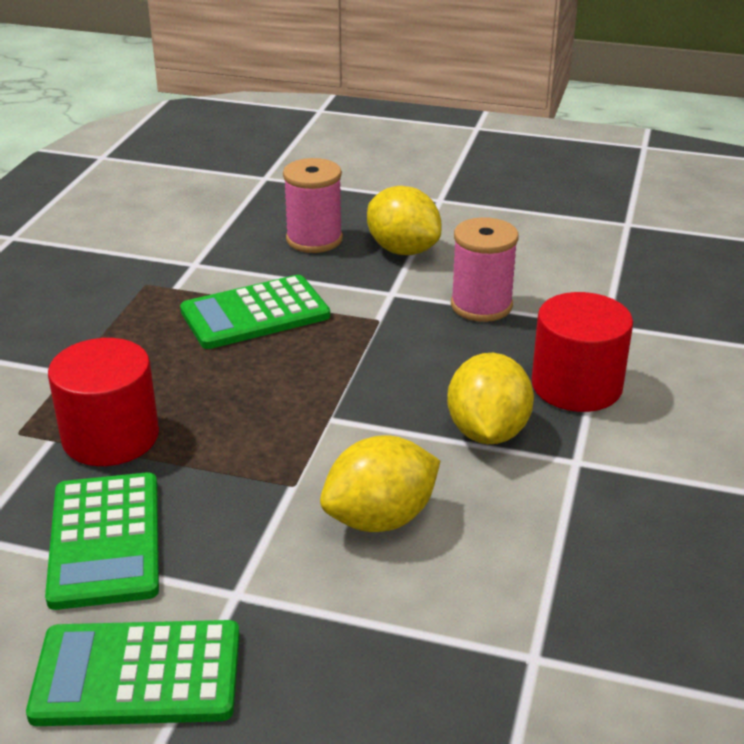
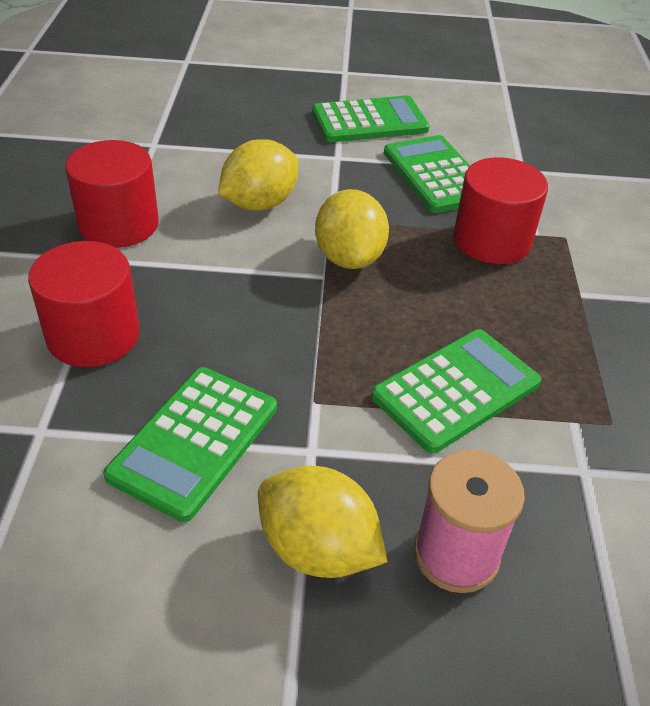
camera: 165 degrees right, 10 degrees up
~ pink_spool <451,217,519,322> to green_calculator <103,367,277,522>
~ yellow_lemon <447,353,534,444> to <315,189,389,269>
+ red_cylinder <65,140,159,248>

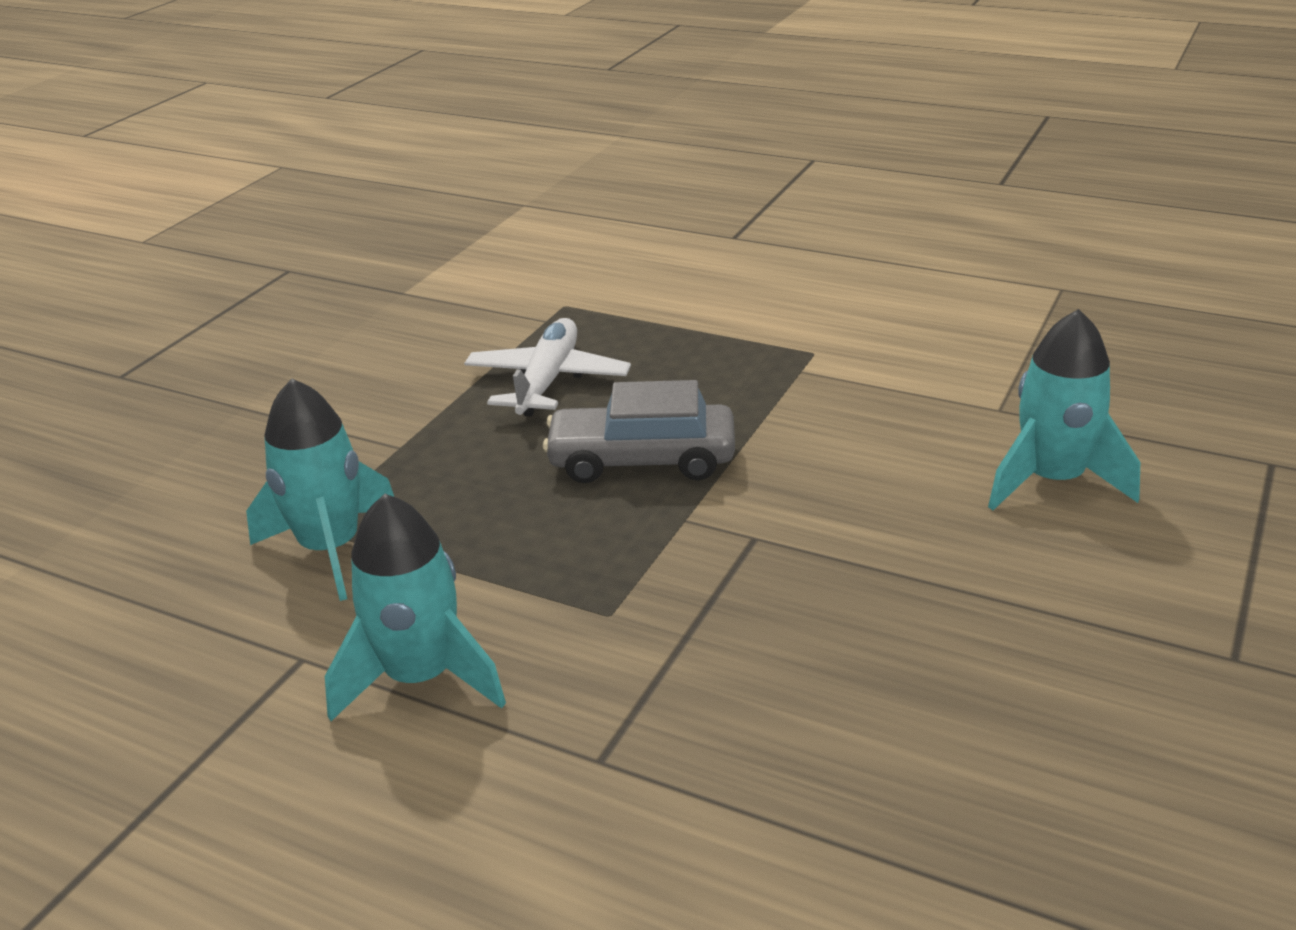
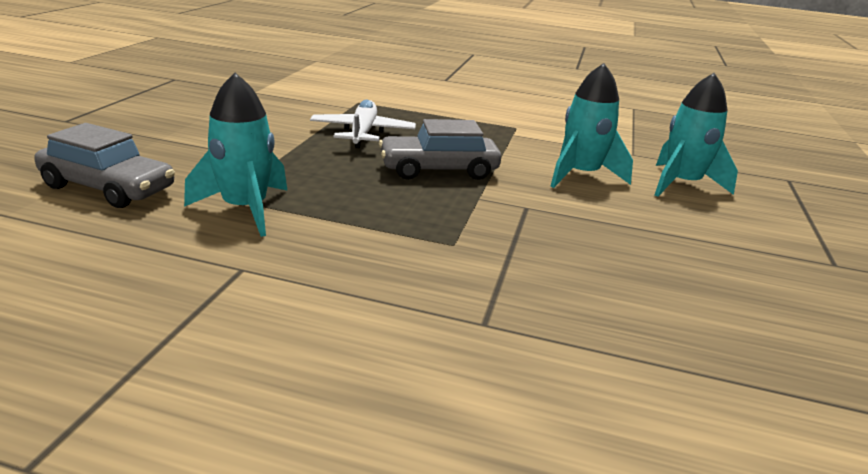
camera: 15 degrees left, 5 degrees down
~ turquoise_rocket <325,494,506,721> to <550,63,633,188>
+ grey_car <34,123,175,208>

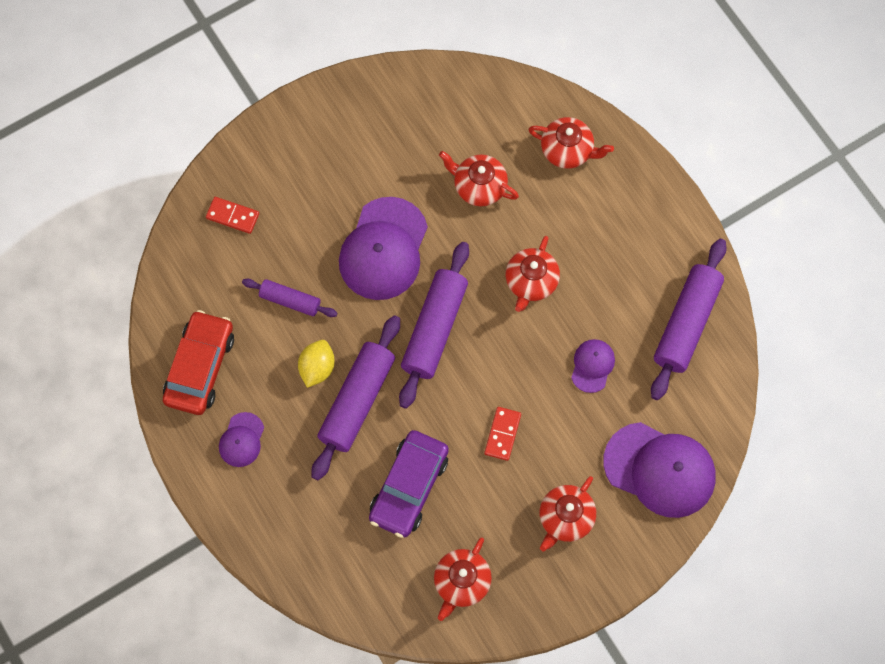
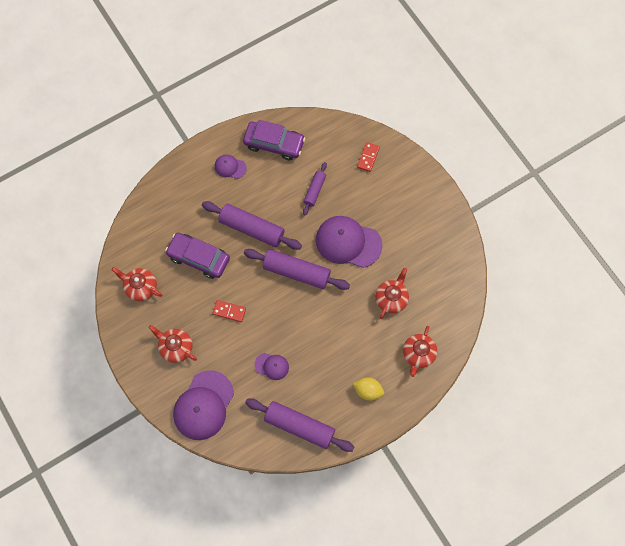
camera: 90 degrees right, 0 degrees up
- red_teapot <506,236,560,312>
~ red_car <163,310,234,415> to purple_car <243,120,305,160>
~ yellow_lemon <298,340,335,388> to <353,377,384,401>

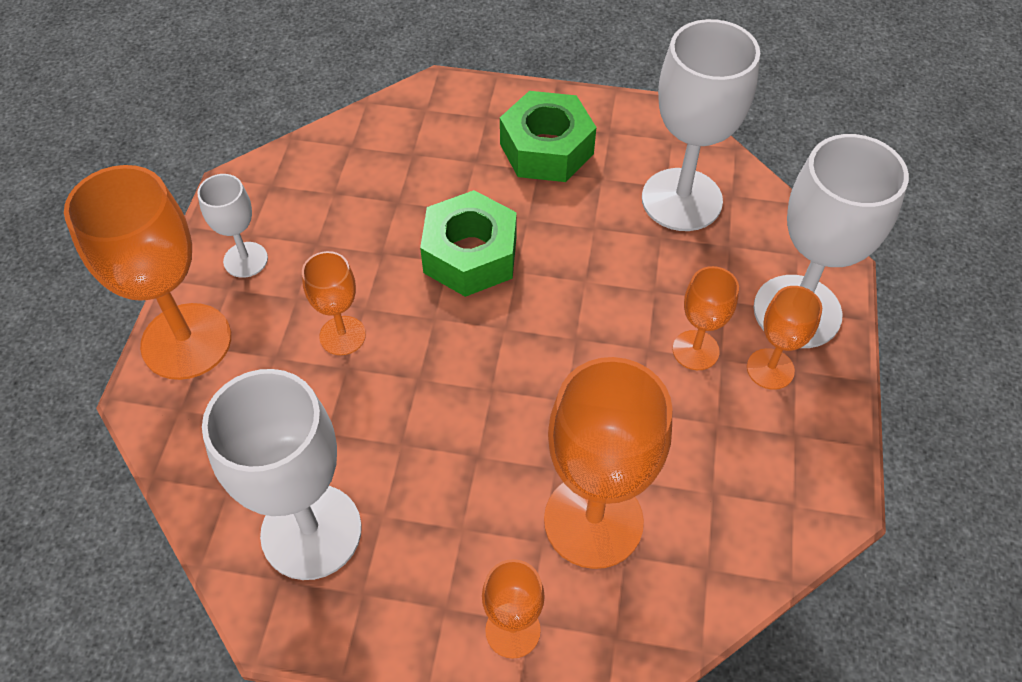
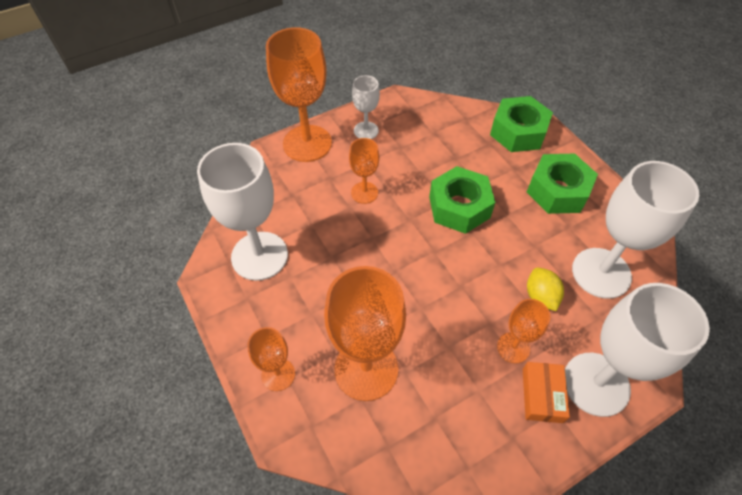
camera: 50 degrees right, 0 degrees up
~ orange_goblet <747,286,822,390> to orange_box <523,362,570,423>
+ green_nut <490,96,553,152>
+ yellow_lemon <527,268,564,311>

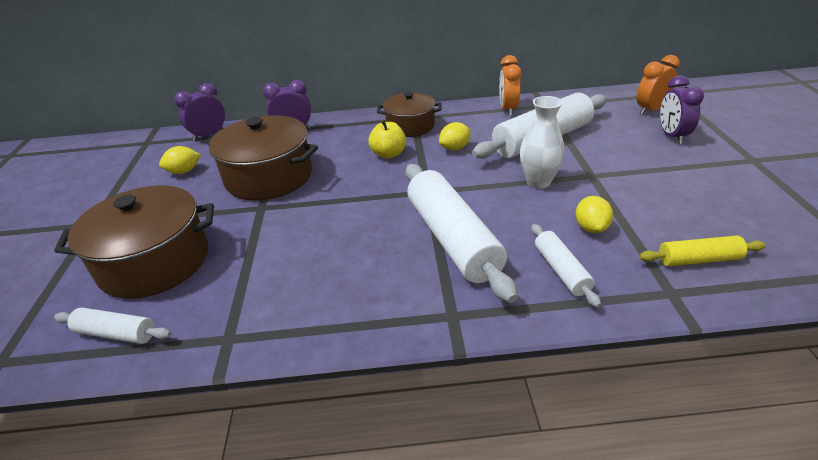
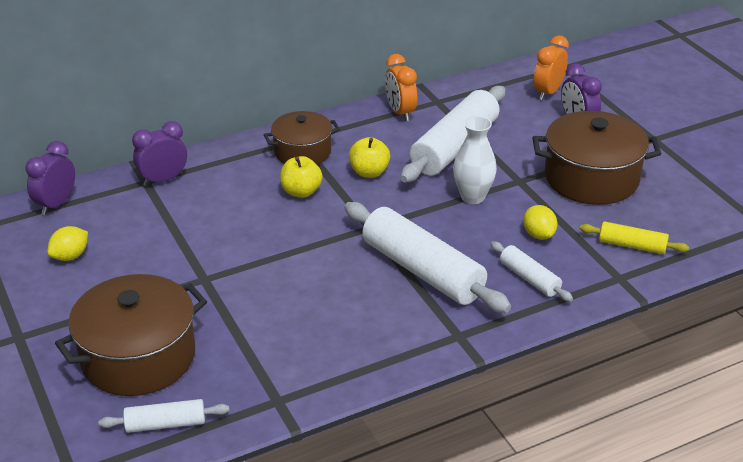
camera: 25 degrees left, 0 degrees up
~ brown_pot <205,115,318,201> to <532,111,662,205>
~ yellow_lemon <439,122,470,150> to yellow_apple <349,137,390,178>
~ yellow_rolling_pin <639,236,766,266> = <580,221,689,254> 45 degrees clockwise

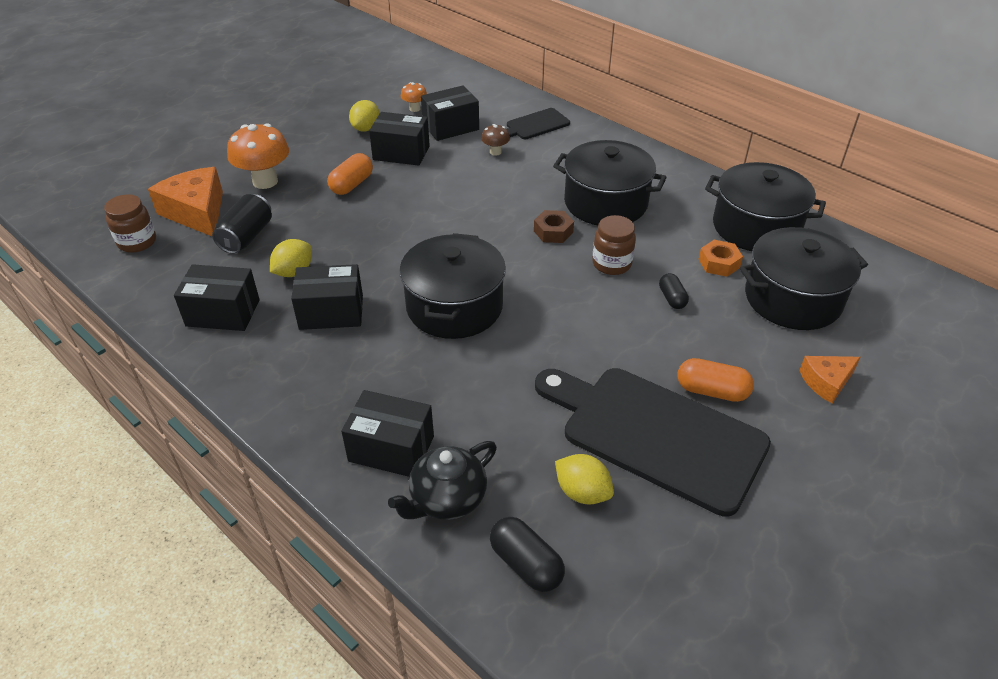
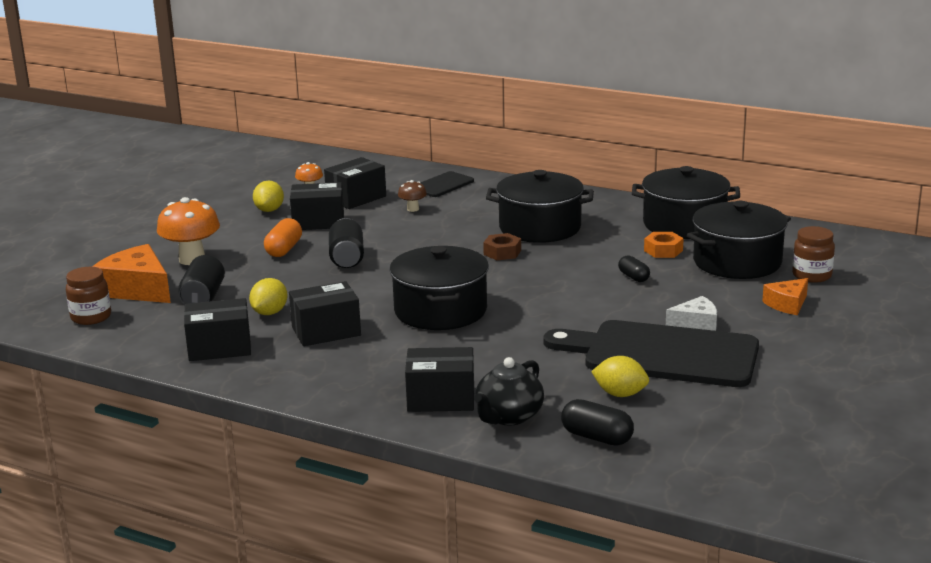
camera: 15 degrees left, 20 degrees down
~ brown_jar <592,215,636,275> to <792,226,835,283>
~ orange_capsule <677,358,754,402> to white_cheese <666,296,717,331>
+ black_can <329,218,364,268>

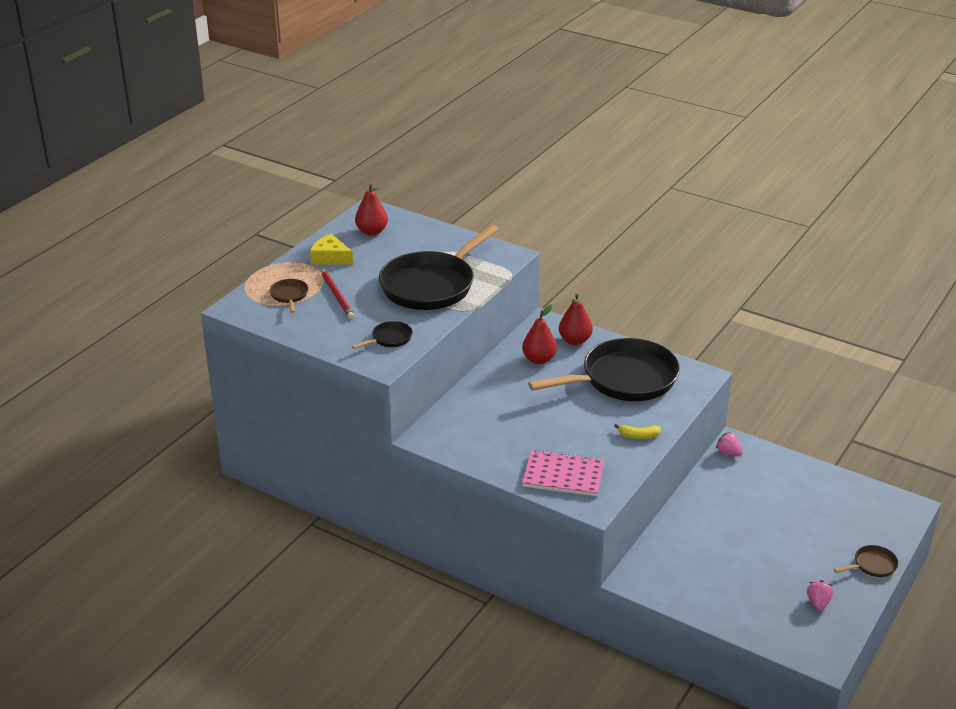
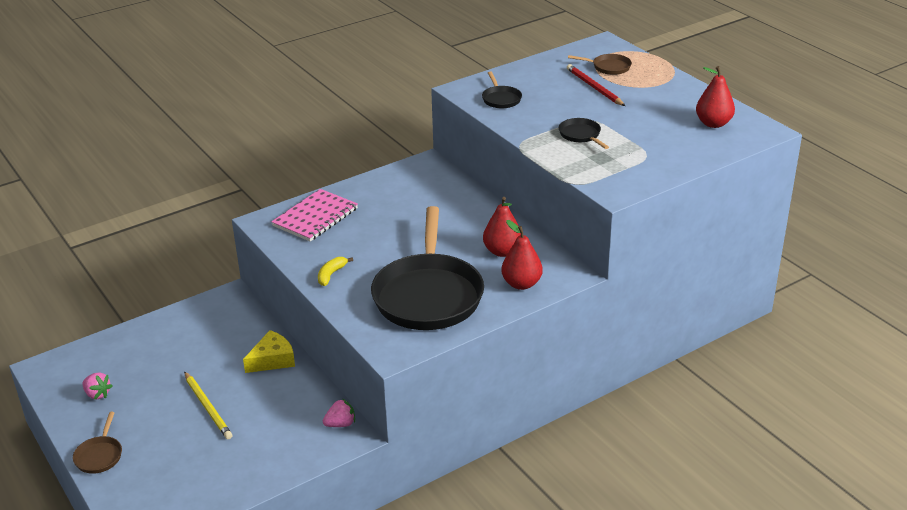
camera: 115 degrees right, 0 degrees up
~ black_pan <379,225,499,310> = <559,118,609,149> x0.41
~ yellow_cheese <310,234,353,265> to <243,330,295,373>
~ red_pencil <321,268,355,319> = <567,64,625,106> 60 degrees clockwise
+ yellow_pencil <184,371,232,439>

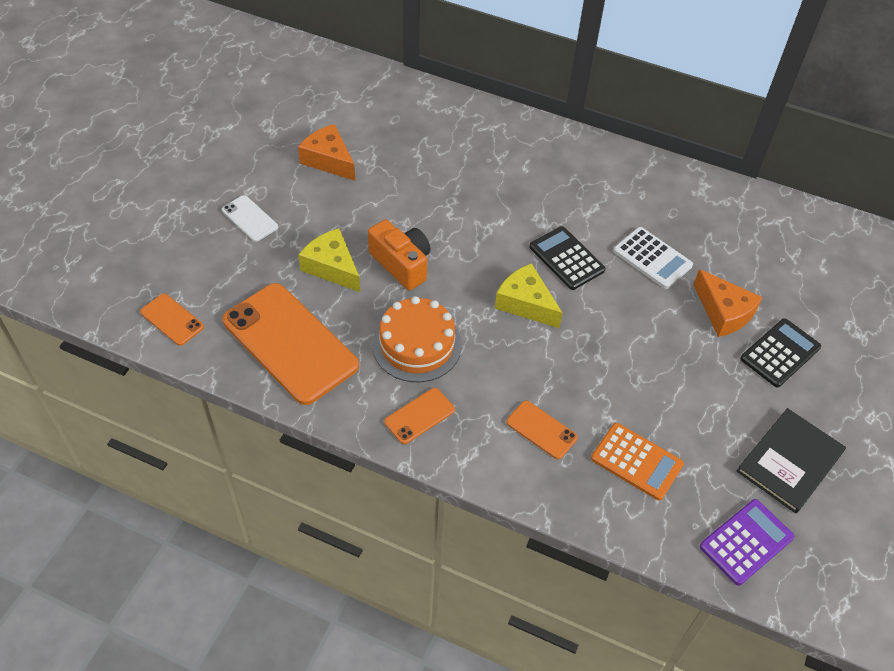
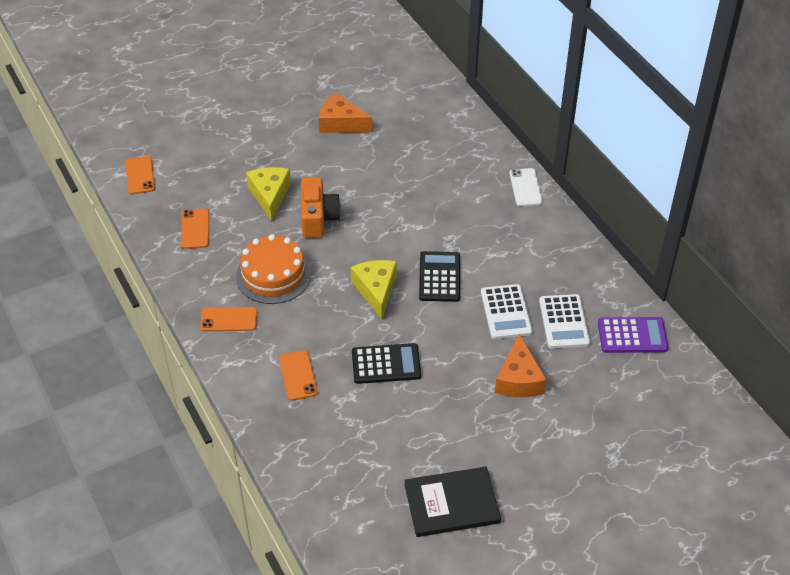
camera: 40 degrees right, 5 degrees down
~ orange_cheese <298,124,355,181> = <319,93,372,133> 60 degrees counterclockwise
~ white_phone <222,195,278,242> to <510,168,543,206>
~ orange_phone <223,283,359,405> = <181,209,209,249> x0.46
~ black_calculator <740,318,821,388> to <352,343,421,384>
- orange_calculator <591,423,684,501>
~ purple_calculator <700,499,794,586> to <598,317,668,353>
+ white_calculator <539,294,590,349>

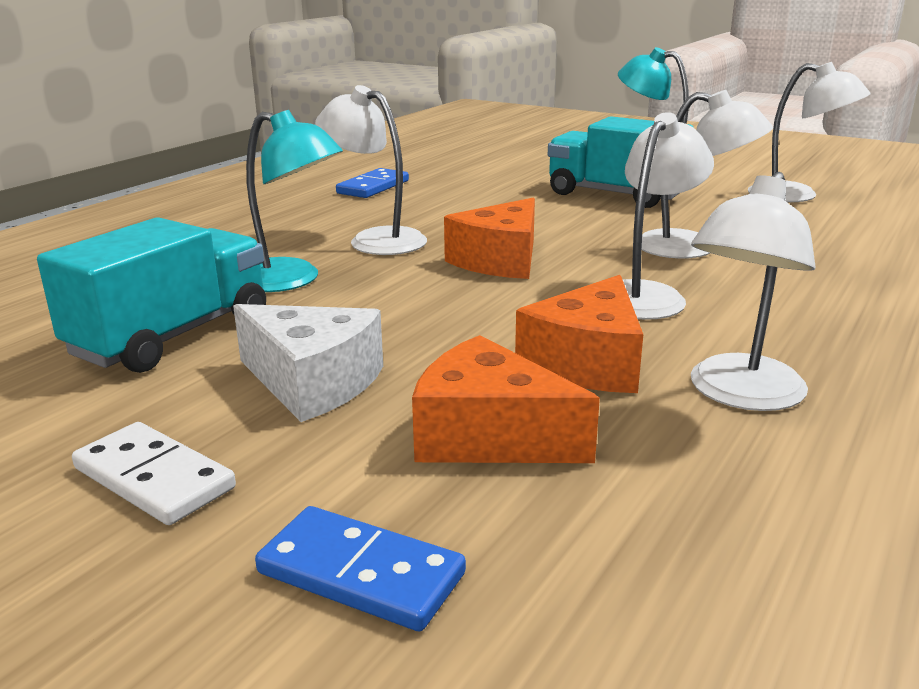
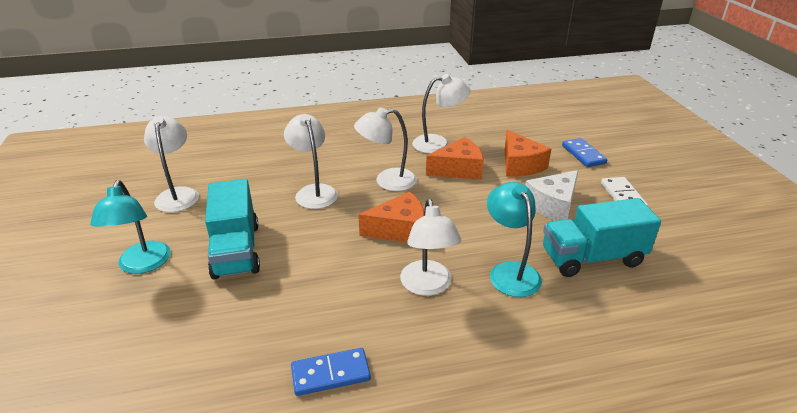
camera: 135 degrees left, 10 degrees up
~ white_cheese <233,304,383,422> = <525,170,579,221> 120 degrees counterclockwise

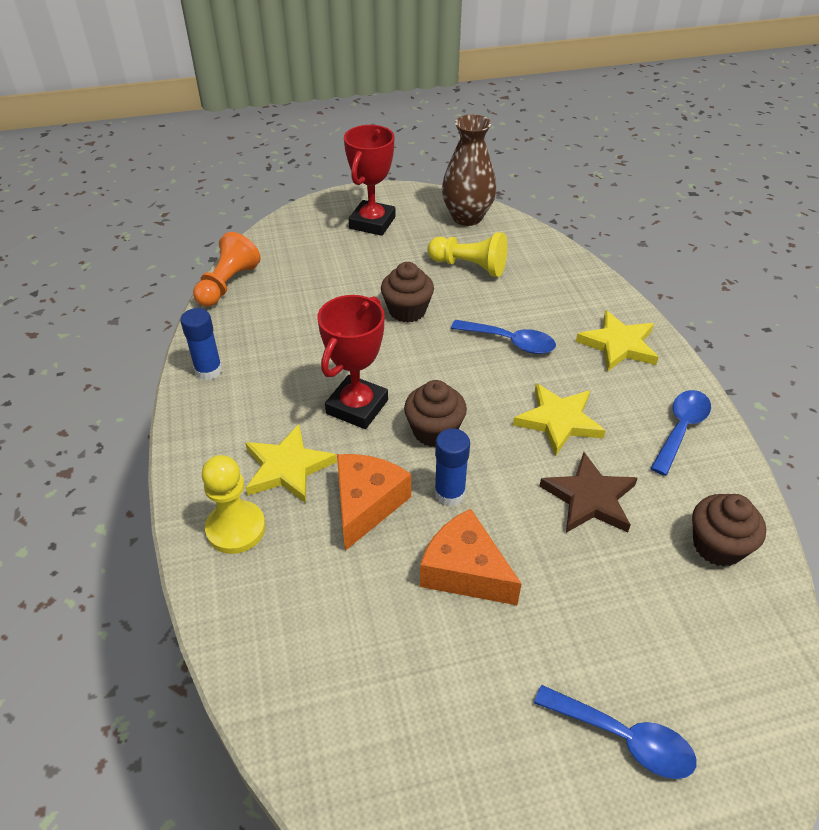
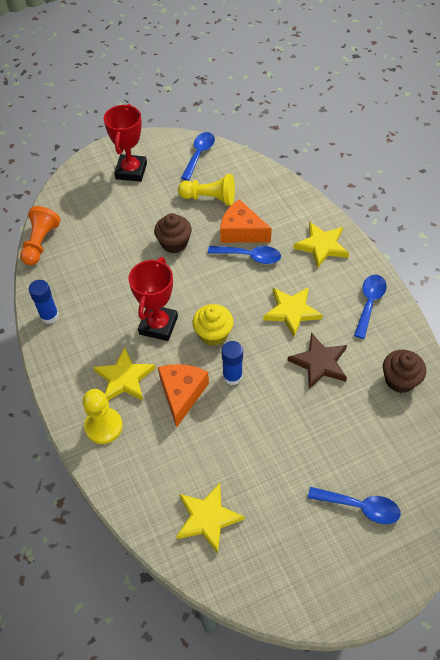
camera: 10 degrees left, 10 degrees up
~ brown_vase <442,114,497,226> to blue_spoon <181,132,215,181>
~ brown_cupcake <404,380,467,447> to yellow_cupcake <193,304,234,346>
~ orange_cheese <420,509,521,605> to <220,199,272,243>
+ yellow_star <176,483,244,553>

